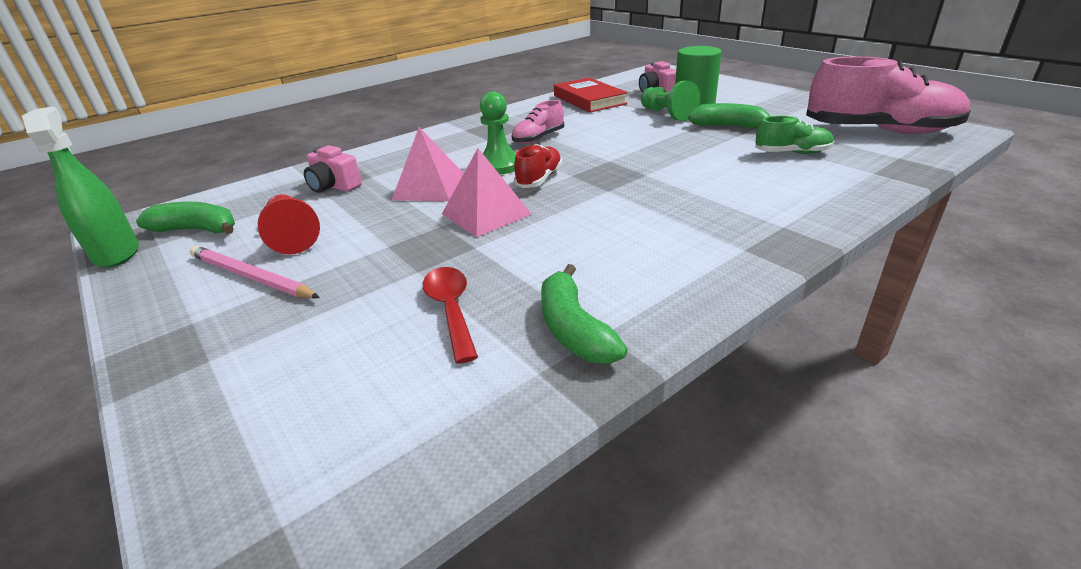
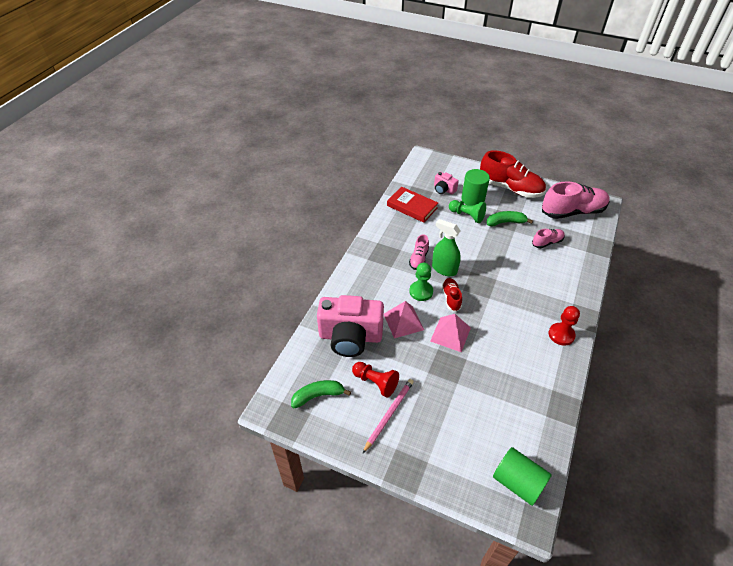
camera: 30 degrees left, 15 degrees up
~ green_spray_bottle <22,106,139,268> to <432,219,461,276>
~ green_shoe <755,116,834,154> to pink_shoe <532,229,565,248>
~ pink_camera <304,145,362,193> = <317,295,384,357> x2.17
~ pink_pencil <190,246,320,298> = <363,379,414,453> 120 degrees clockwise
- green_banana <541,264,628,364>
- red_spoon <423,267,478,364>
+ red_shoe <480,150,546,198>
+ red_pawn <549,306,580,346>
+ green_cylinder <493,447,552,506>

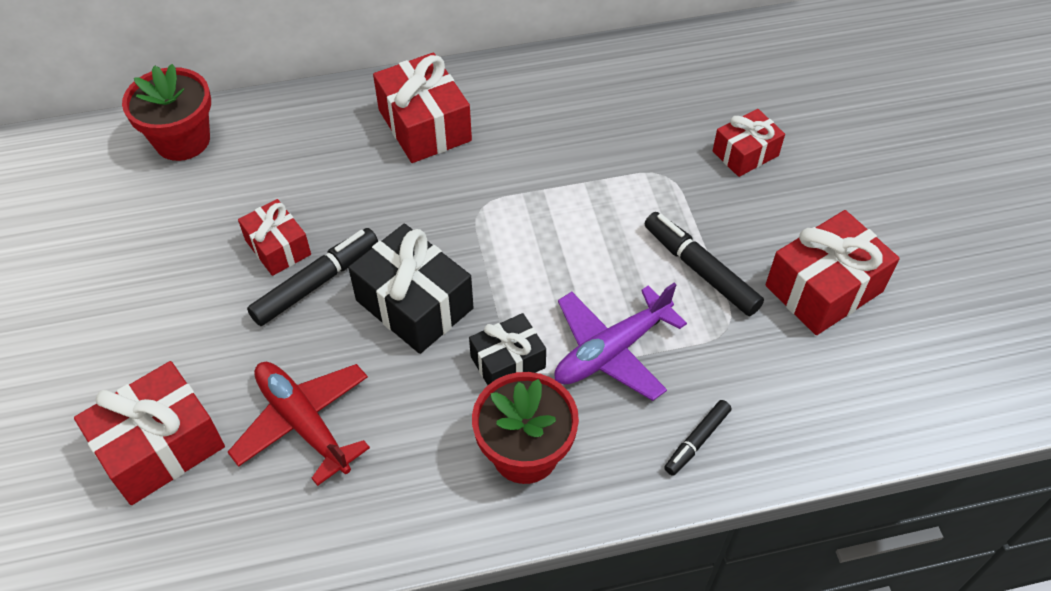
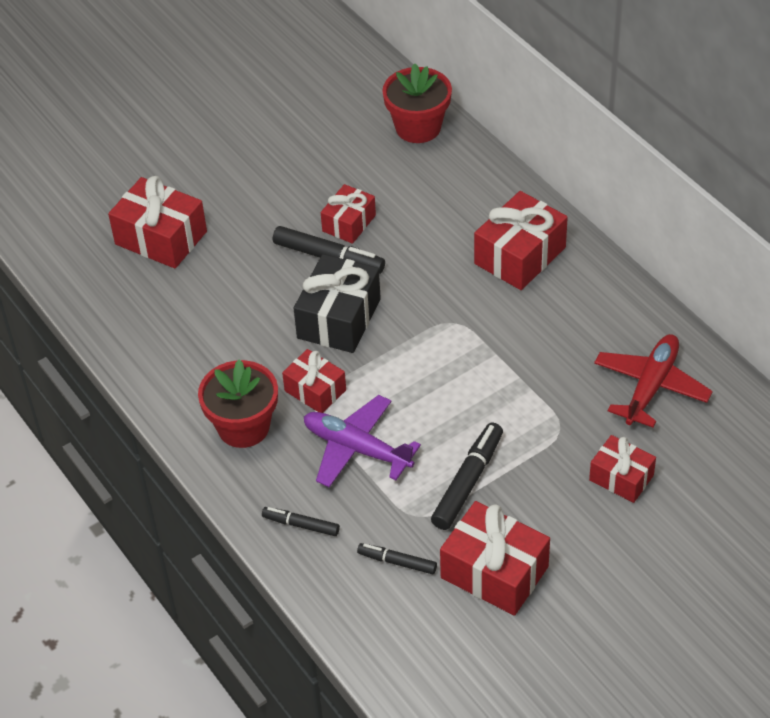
camera: 70 degrees right, 5 degrees down
~ black_gift <469,313,546,385> to red_gift <282,349,346,413>
~ red_plane <228,362,370,486> to <594,334,713,427>
+ black_marker <357,543,437,574>

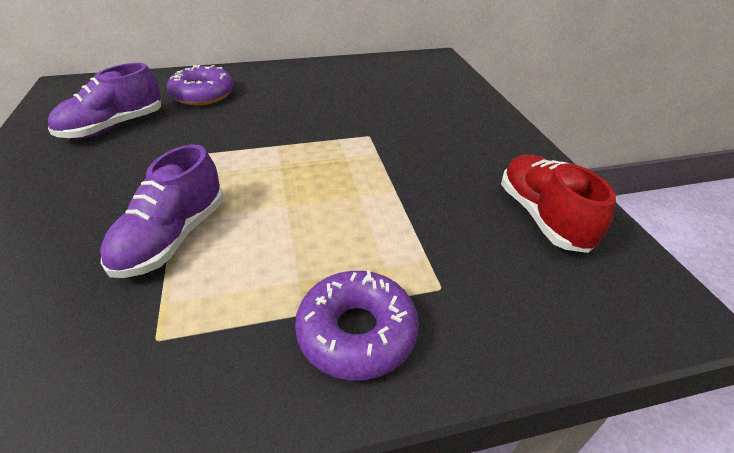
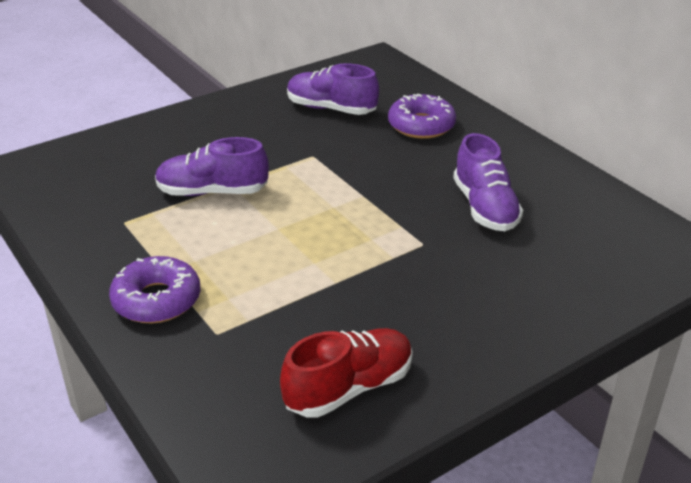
camera: 70 degrees right, 5 degrees down
+ purple_shoe <453,133,523,231>

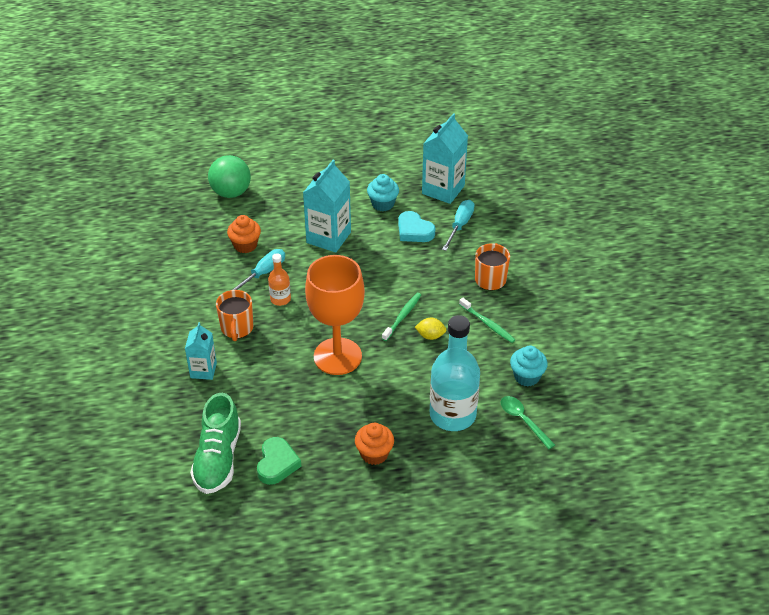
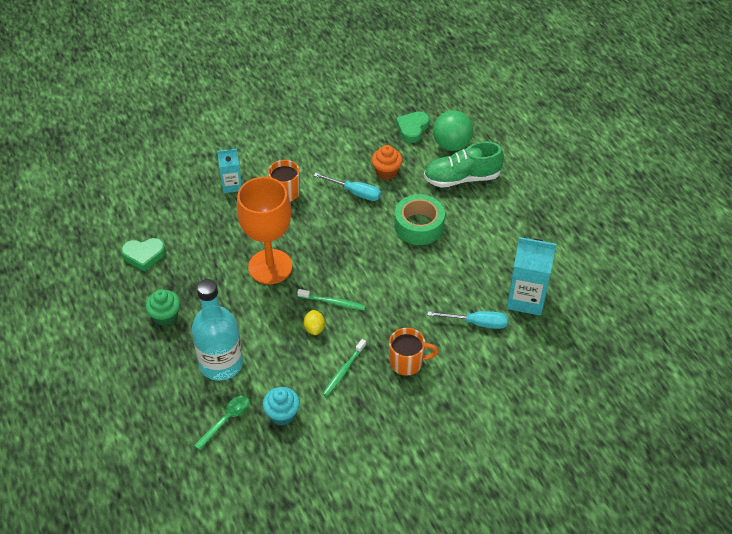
camera: 75 degrees right, 5 degrees up
~ turquoise_carton <303,160,351,253> to green_tape <395,194,445,245>
- turquoise_cupcake <367,174,399,211>
- turquoise_heart <398,211,435,242>
- orange_bottle <268,253,291,306>
~ green_shoe <190,393,241,494> to <424,141,504,188>
~ orange_cupcake <355,423,394,465> to green_cupcake <145,289,180,326>
+ green_heart <396,111,430,143>

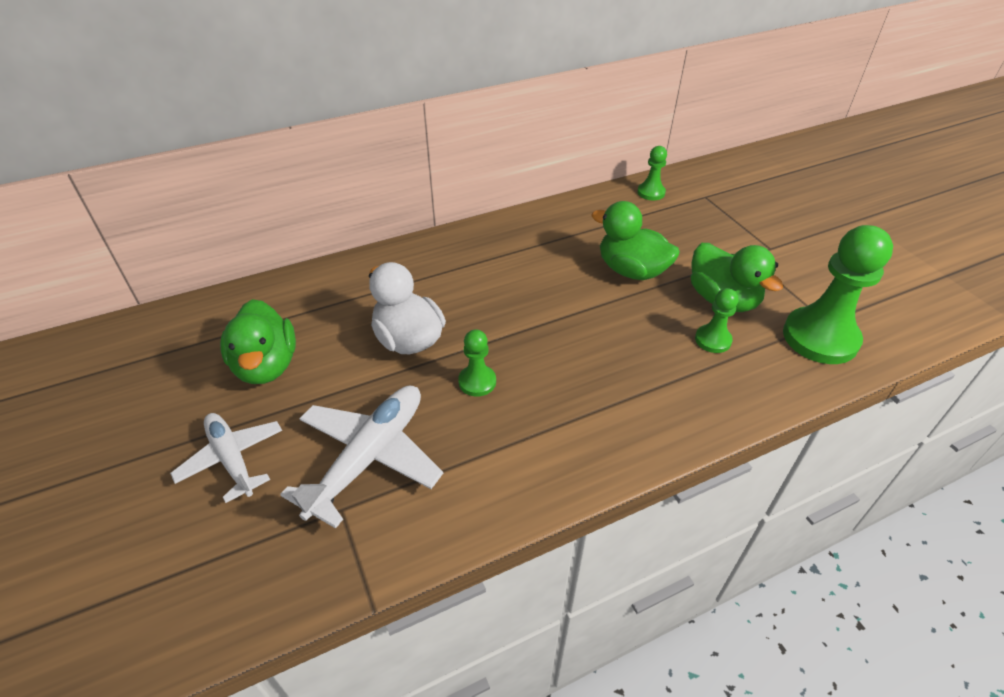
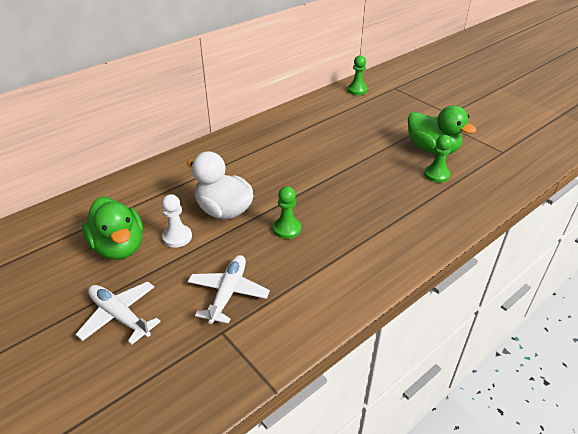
camera: 15 degrees left, 5 degrees down
- green_duck <591,201,680,280>
- green_pawn <783,225,893,364>
~ white_plane <280,386,443,529> = <188,255,270,324> x0.66
+ white_pawn <162,194,192,248>

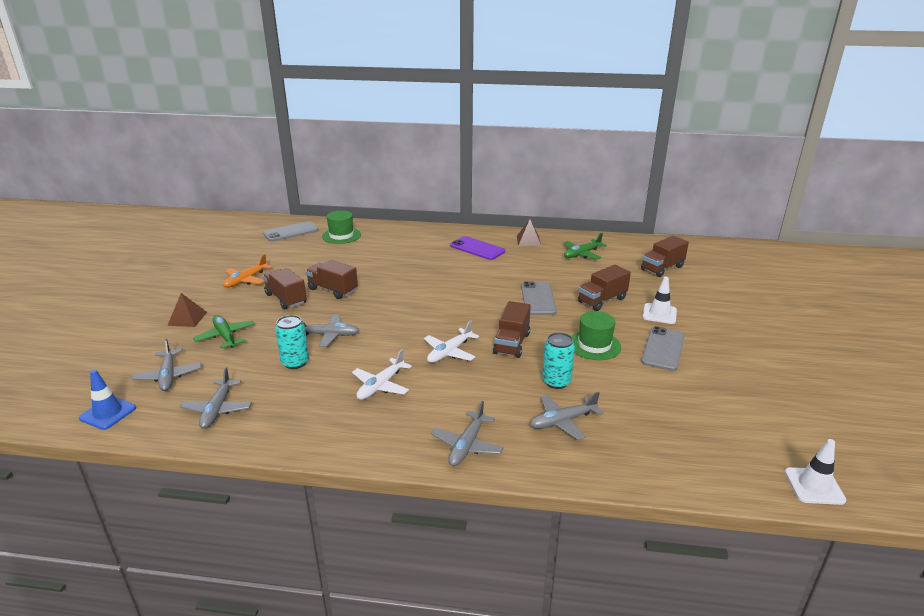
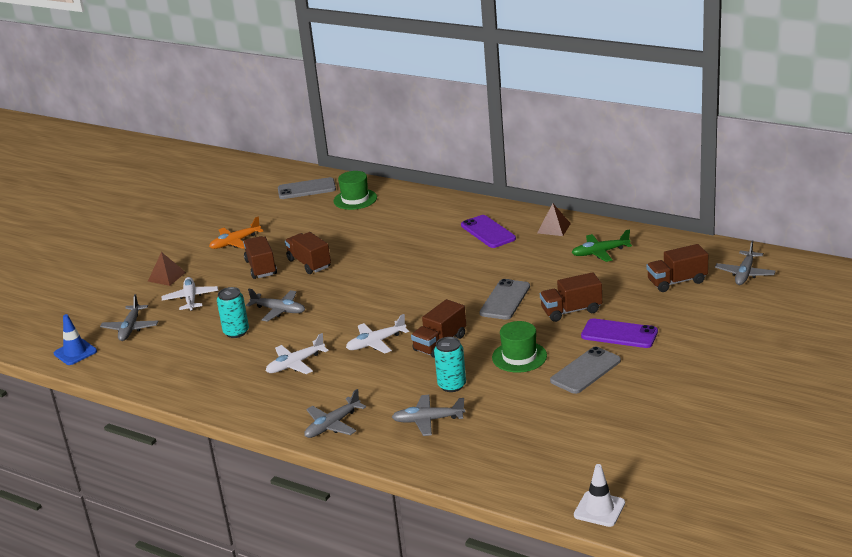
camera: 25 degrees right, 0 degrees up
~ white_traffic_cone <643,277,677,324> to purple_phone <581,318,658,348>
~ green_plane <193,315,255,349> to white_plane <162,277,218,311>
~ grey_plane <180,367,252,429> to <715,241,776,285>

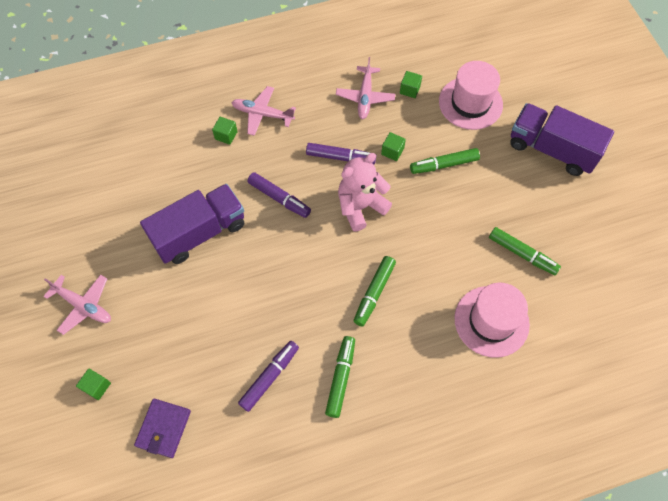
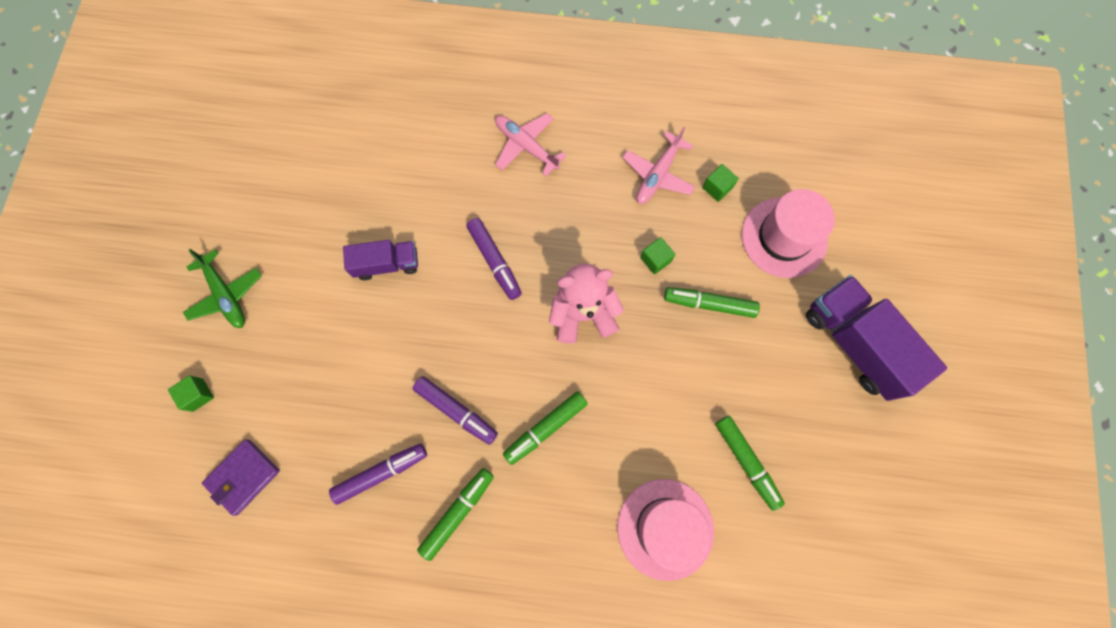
camera: 25 degrees right, 10 degrees up
- green_cube <212,117,238,145>
~ purple_marker <306,143,376,164> to <412,376,498,445>
~ purple_truck <140,184,244,264> = <343,240,418,280> x0.58
~ pink_plane <43,274,111,335> to green_plane <183,249,262,328>

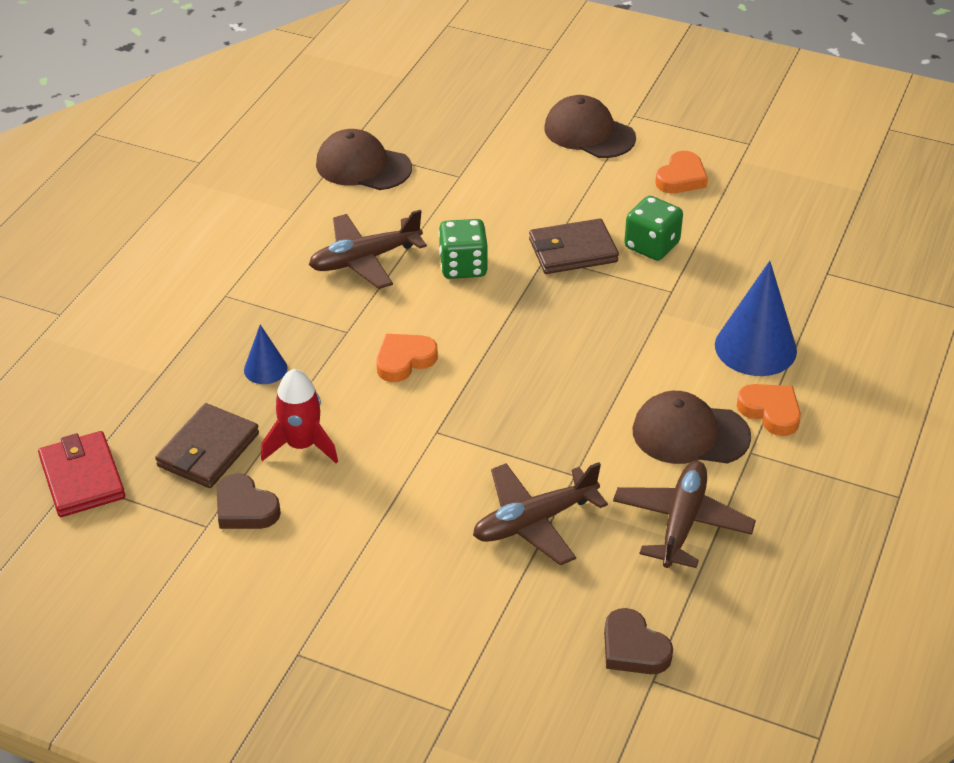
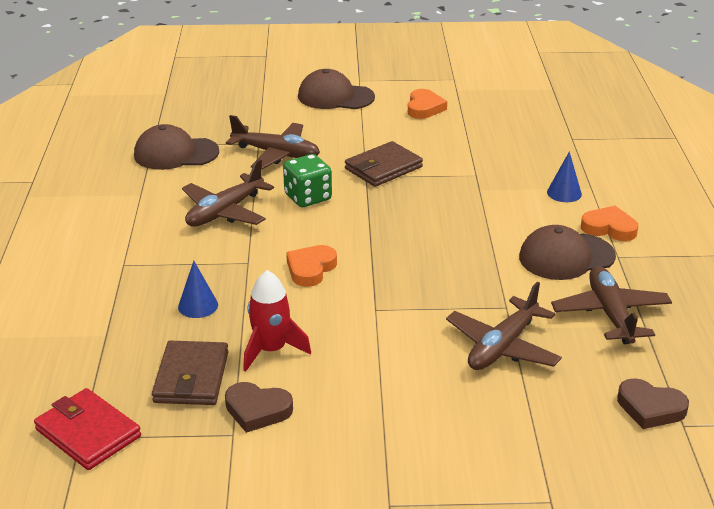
camera: 25 degrees left, 10 degrees down
- green_dice <624,196,683,261>
~ blue_cone <715,261,797,376> = <547,151,582,202> x0.52
+ brown_plane <226,115,320,169>

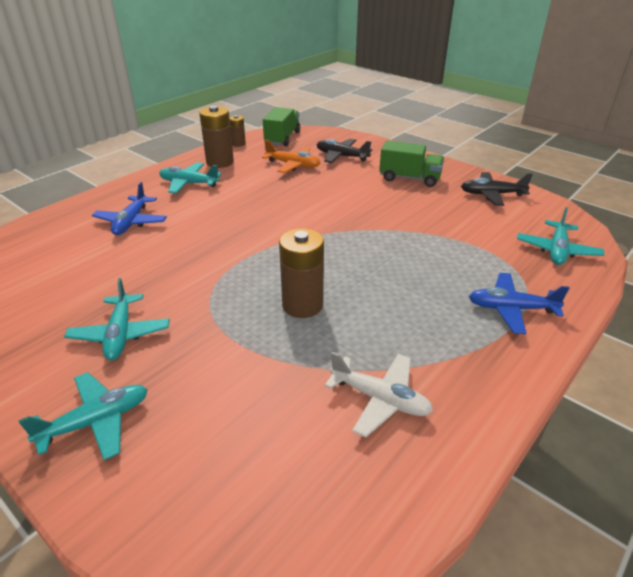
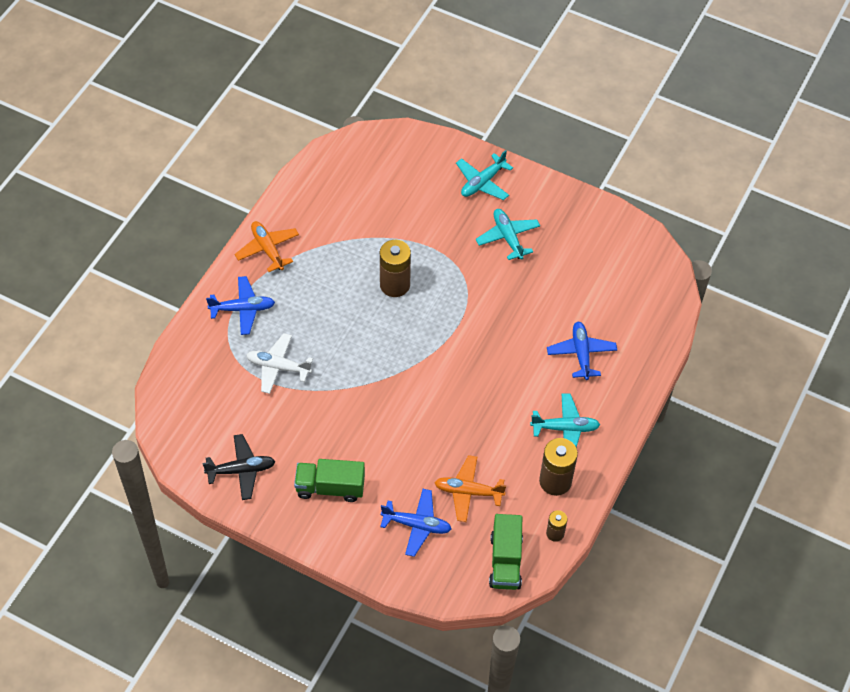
camera: 165 degrees right, 20 degrees up
~ black_plane <316,139,372,163> to blue_plane <380,489,452,557>
- turquoise_plane <517,207,604,265>
~ white_plane <325,352,433,438> to <246,333,313,394>
+ orange_plane <235,221,299,272>

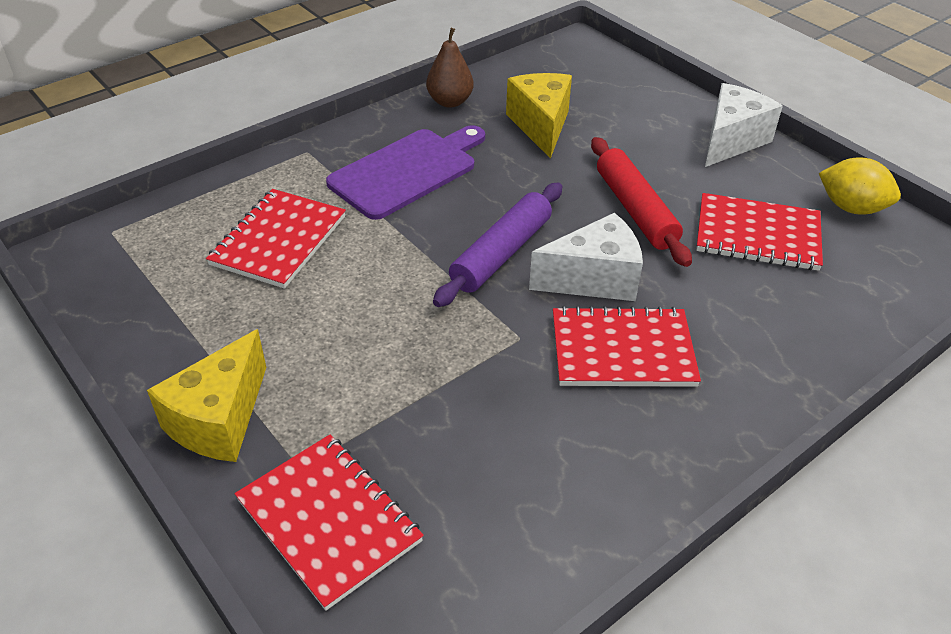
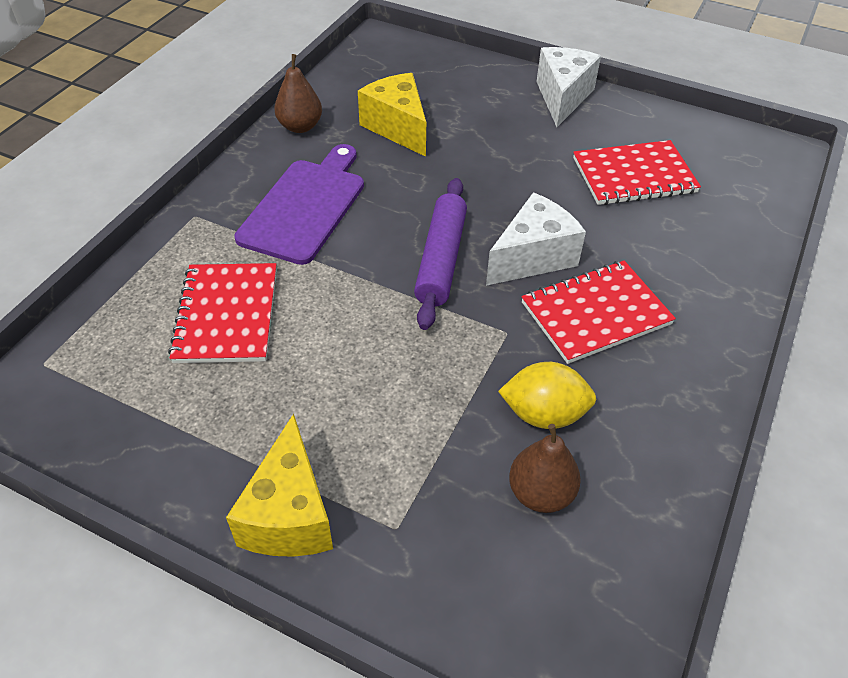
camera: 25 degrees left, 5 degrees up
- red_rolling_pin <591,137,692,267>
~ yellow_lemon <819,157,901,215> to <498,362,596,429>
- red_notebook <235,435,424,611>
+ brown_pear <509,424,581,513>

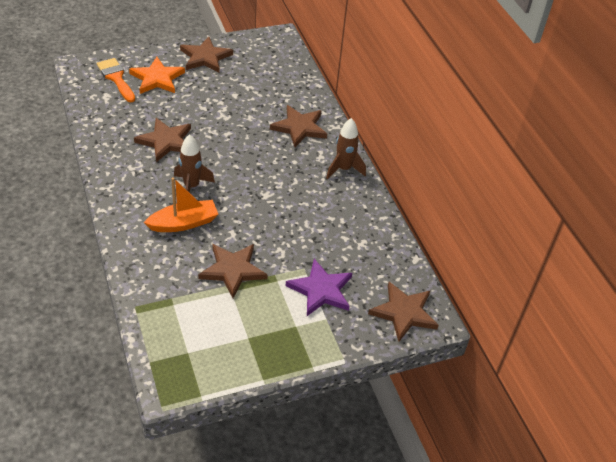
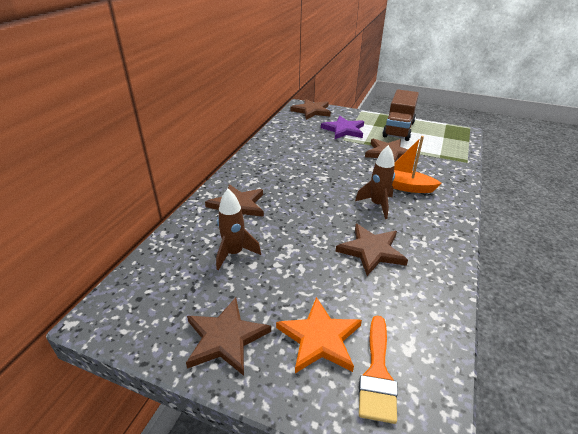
camera: 135 degrees left, 10 degrees down
~ brown_rocket <326,118,366,179> to <216,189,261,270>
+ brown_truck <382,90,419,141>

